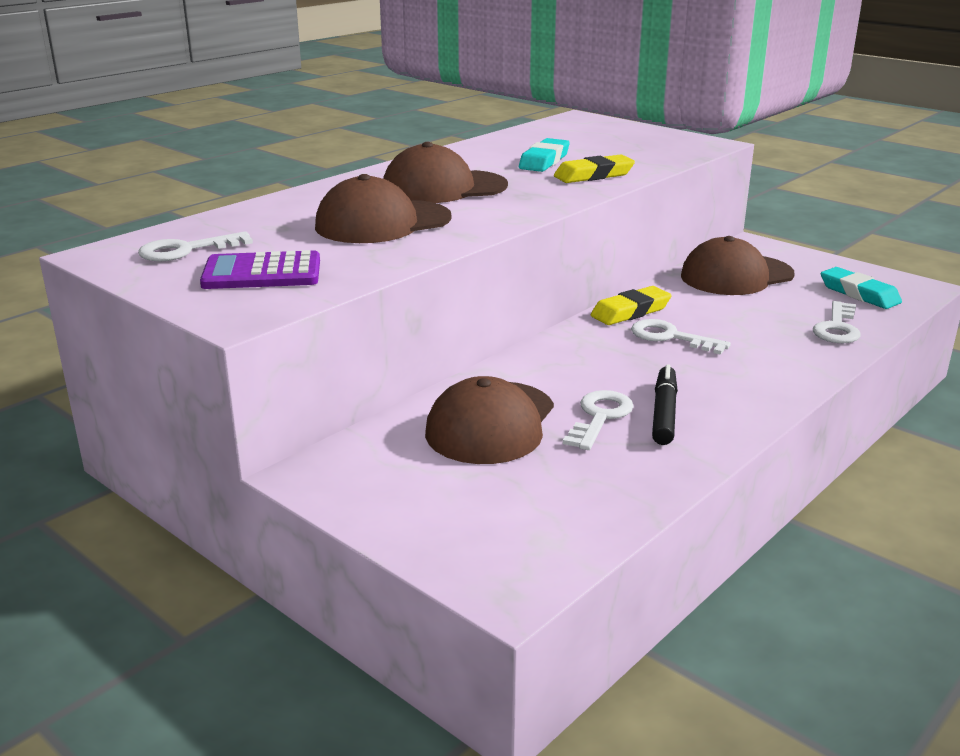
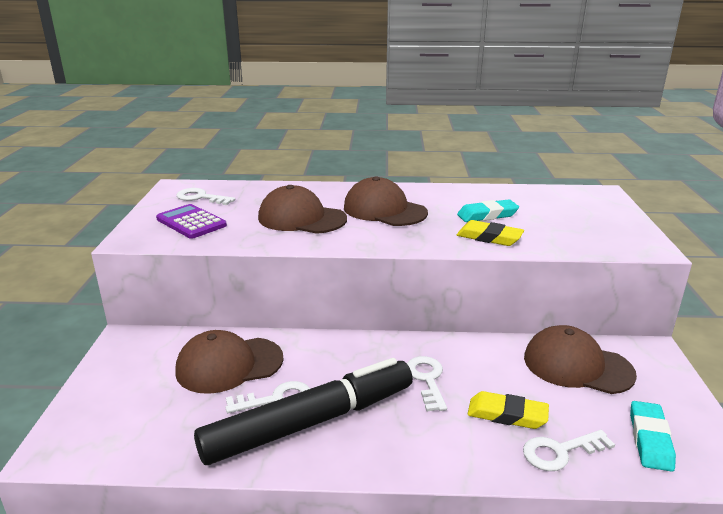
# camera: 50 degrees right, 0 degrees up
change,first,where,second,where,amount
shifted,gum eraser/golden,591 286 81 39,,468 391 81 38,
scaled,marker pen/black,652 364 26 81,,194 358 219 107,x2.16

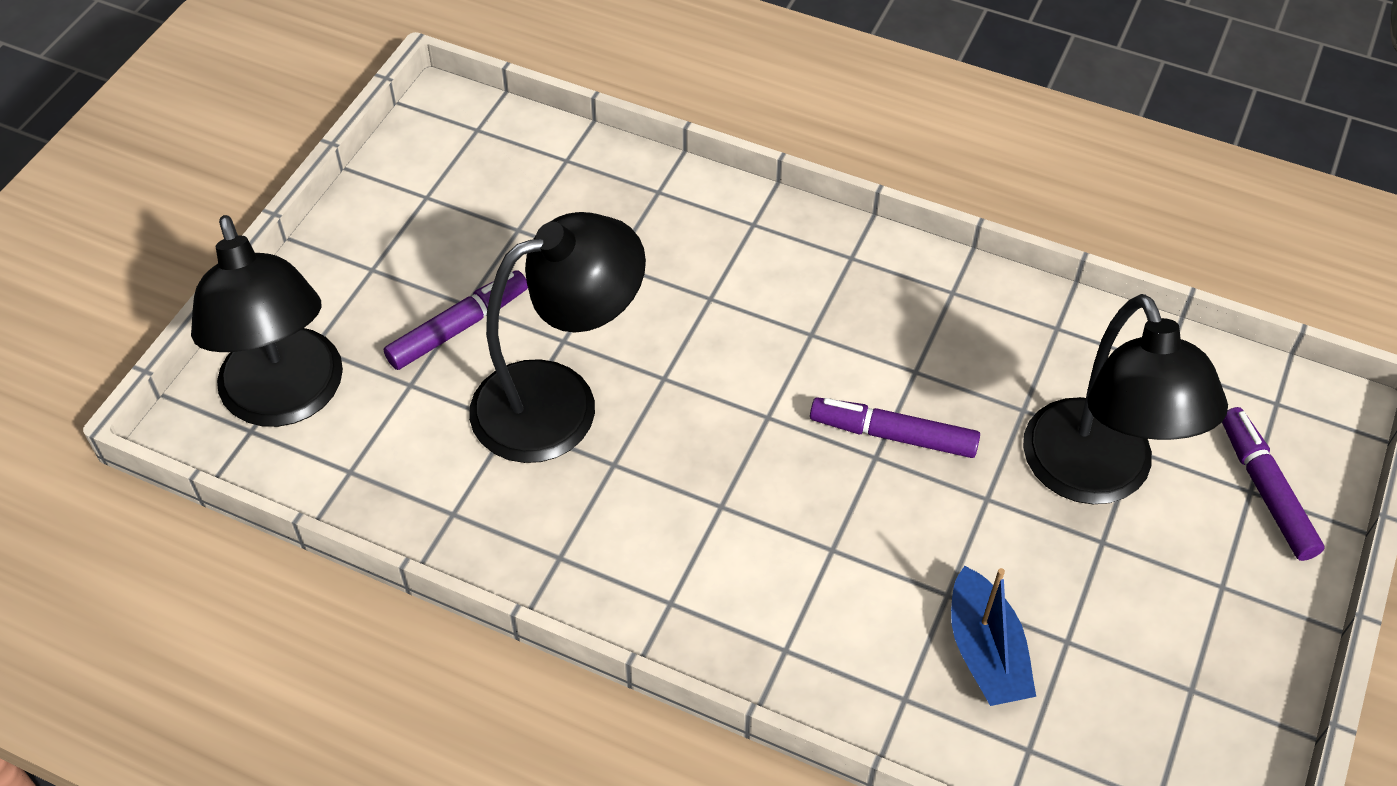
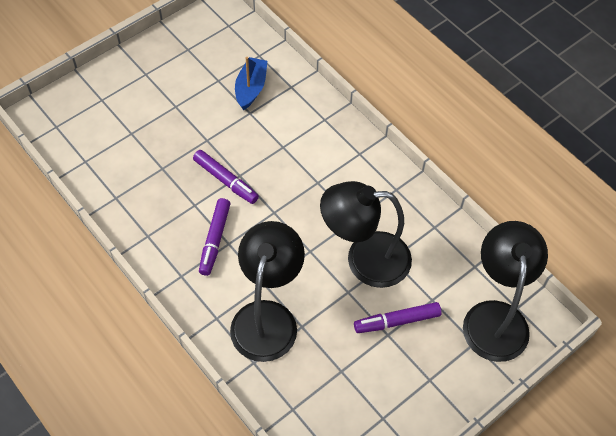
# camera: 155 degrees left, 5 degrees up
change,first,where,second,where,amount
shifted,lamp/black,1023 294 205 210,,230 221 75 141,
shifted,marker pen/royal purple,1222 407 103 154,,199 198 31 78,

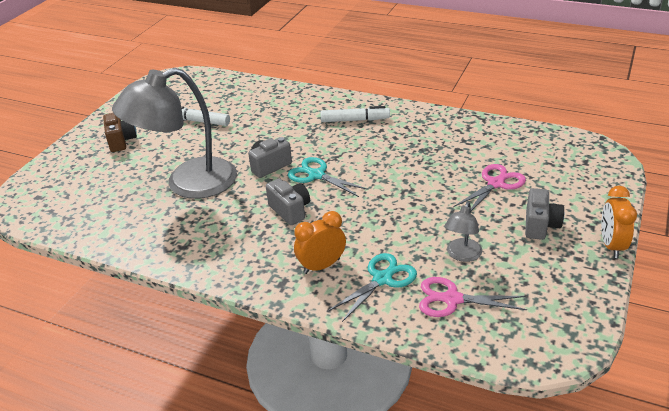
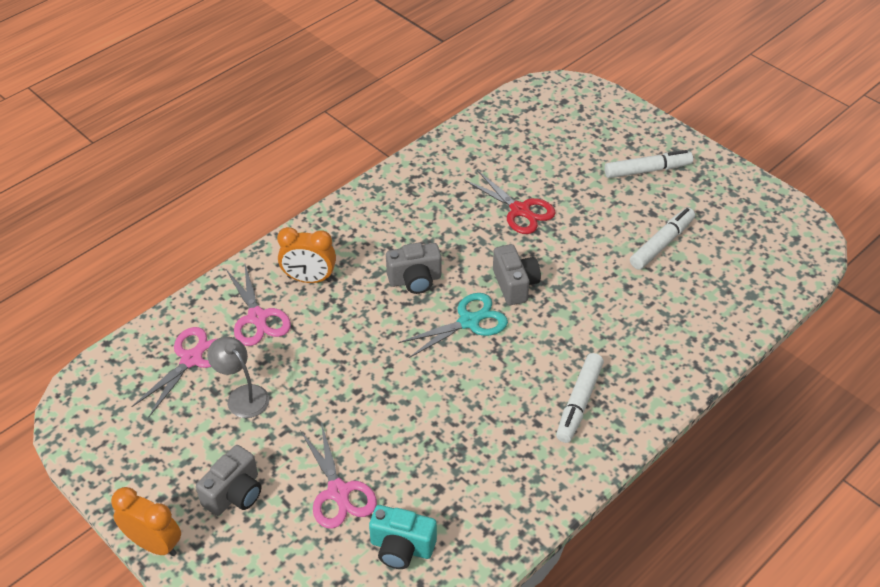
# camera: 110 degrees right, 10 degrees up
change,first,where,second,where,amount
new,,,camera/aqua,369 505 68 64,
swapped,camera/russet,103 113 34 39,marker pen/snow-white,604 150 89 28,
swapped,lamp/grey,112 68 125 131,shears/crimson,464 170 92 64,
repainted,shears/aqua,327 253 90 69,shears/rosy,226 265 65 81,
rotated,clock/orange-coloured,294 211 52 63,,277 227 59 56,105 degrees clockwise
rotated,camera/grey,525 188 39 52,,196 445 65 71,90 degrees counterclockwise

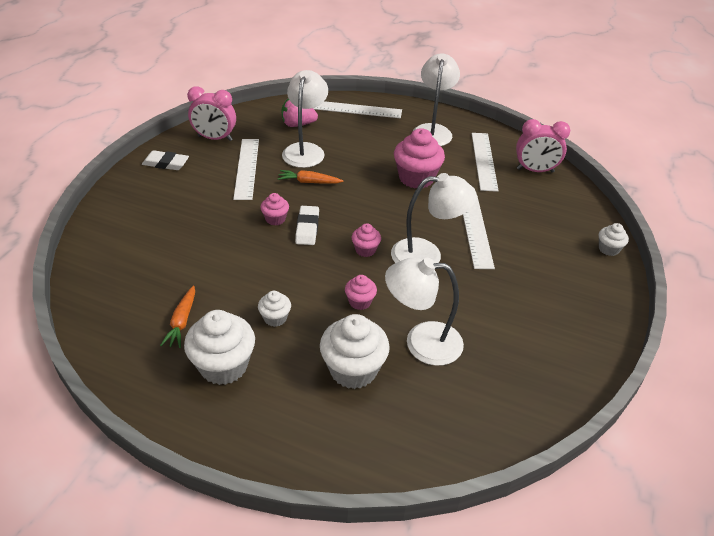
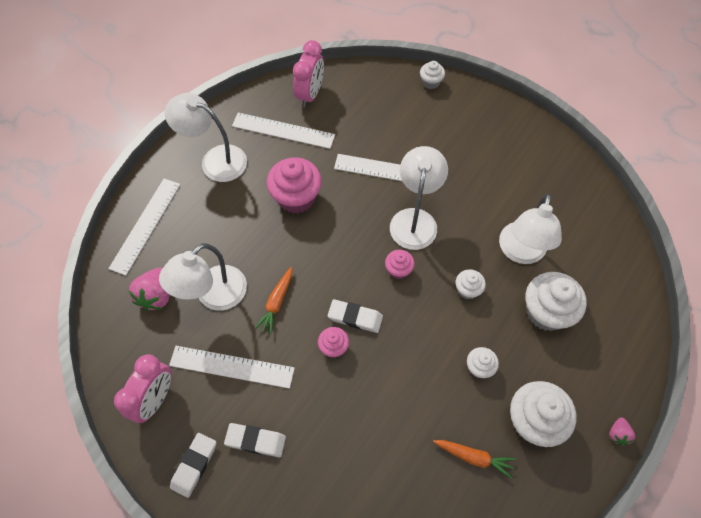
# camera: 75 degrees left, 20 degrees up
change,first,where,second,where,amount
new,,,gum eraser/snow-white,224 423 62 34,
new,,,strawberry/rosy,609 418 26 27,
repainted,fairy cake/rosy,345 275 32 35,fairy cake/snow-white,456 269 30 30,
rotated,lamp/snow-white,282 70 46 98,,159 243 88 68,75 degrees counterclockwise

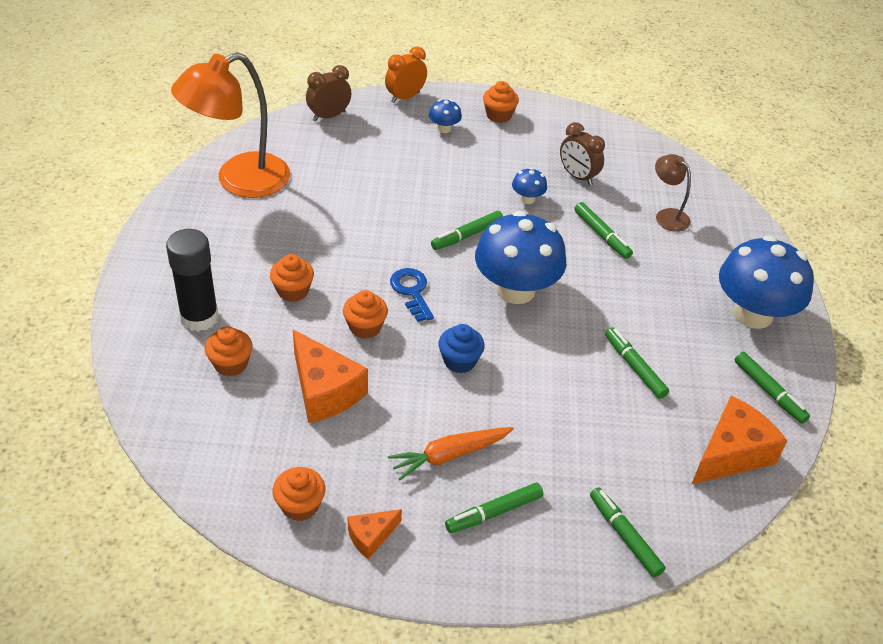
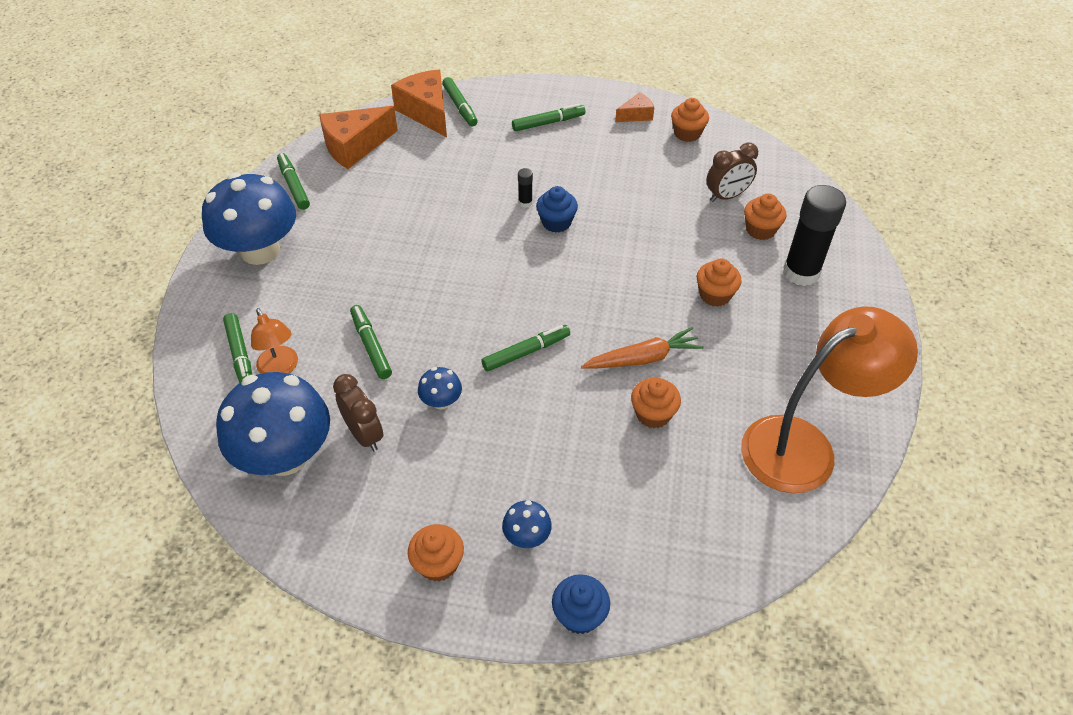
# camera: 170 degrees left, 5 degrees up
change,first,where,second,where,amount
gone,latchkey/cobalt,390 268 44 54,,,
new,,,stick of glue/black,518 168 15 40,
shifted,cheese wedge/orange-coloured,293 329 75 94,,391 70 56 67,
shifted,clock/russet,306 65 45 56,,706 143 52 59,
shifted,fairy cake/orange-coloured,343 290 45 49,,631 378 50 50,
shifted,carrot/orange-coloured,388 427 126 53,,581 327 122 42,
shifted,toadstool/cobalt,475 211 91 93,,216 372 114 104,
shifted,marker pen/green,605 327 64 72,,223 313 29 70,
swapped,clock/orange-coloured,385 46 42 57,fairy cake/cobalt,552 574 58 60,
repainted,lamp/russet,655 154 36 78,lamp/orange-coloured,251 308 47 66,

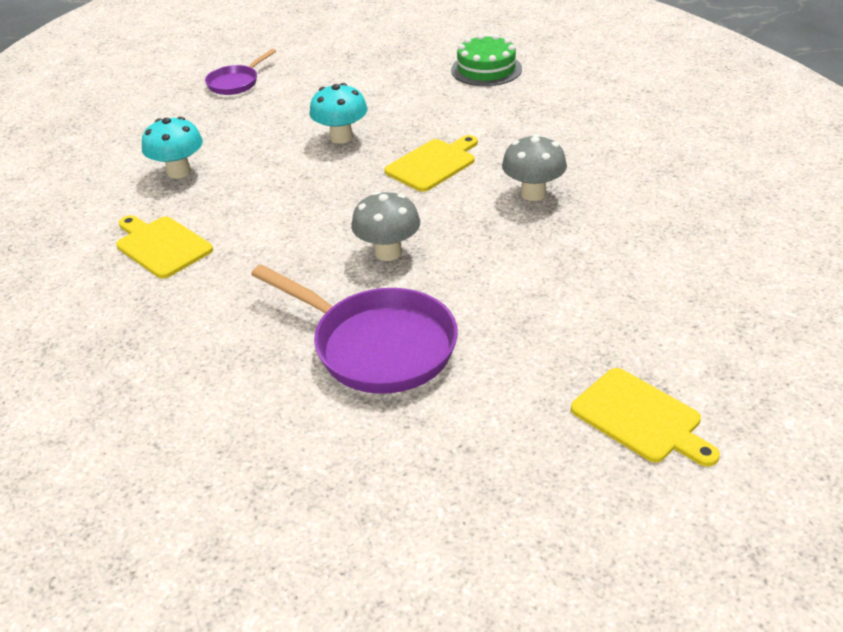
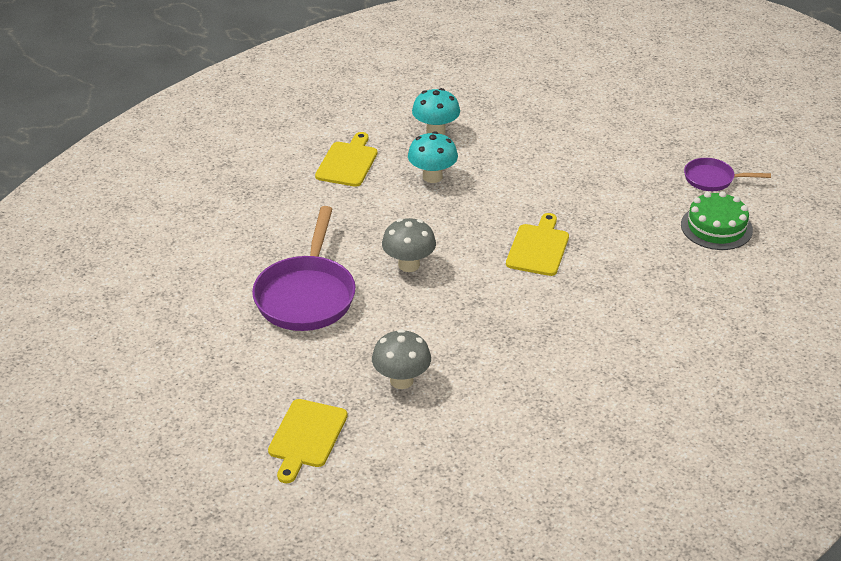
# camera: 60 degrees right, 0 degrees up
change,first,where,second,where,amount
shifted,frying pan/royal purple,205 49 71 46,,684 158 87 33,
shifted,toadstool/aqua,309 83 59 61,,408 131 50 52,
shifted,toadstool/grey,502 134 65 67,,372 329 59 60,
rotated,cutting board/golden,384 135 94 57,,506 213 63 63,90 degrees counterclockwise

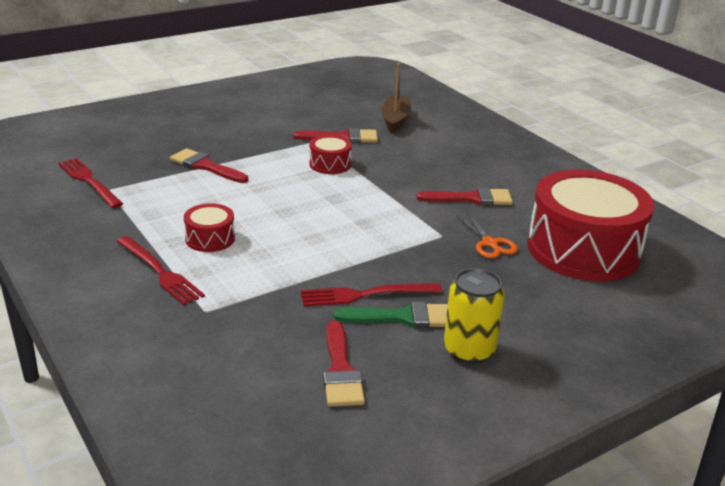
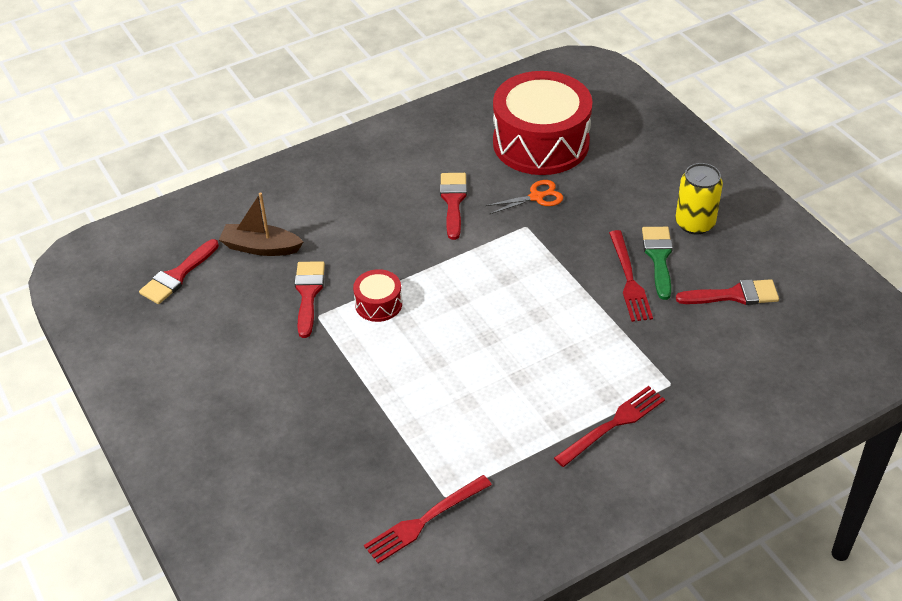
# camera: 85 degrees left, 15 degrees up
change,first,where,second,where,amount
gone,snare drum/crimson,184 203 51 49,,,
shifted,paint brush/crimson,170 148 78 35,,139 239 80 65,

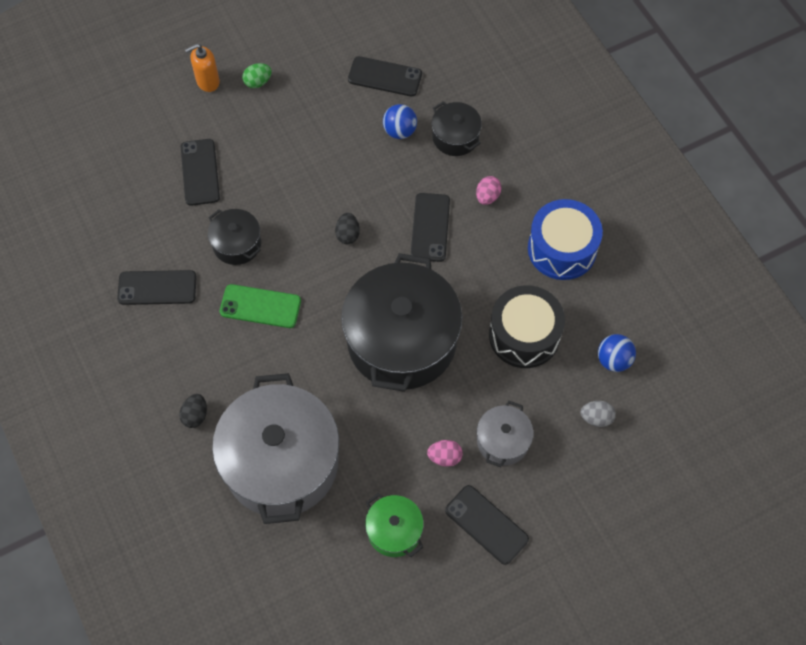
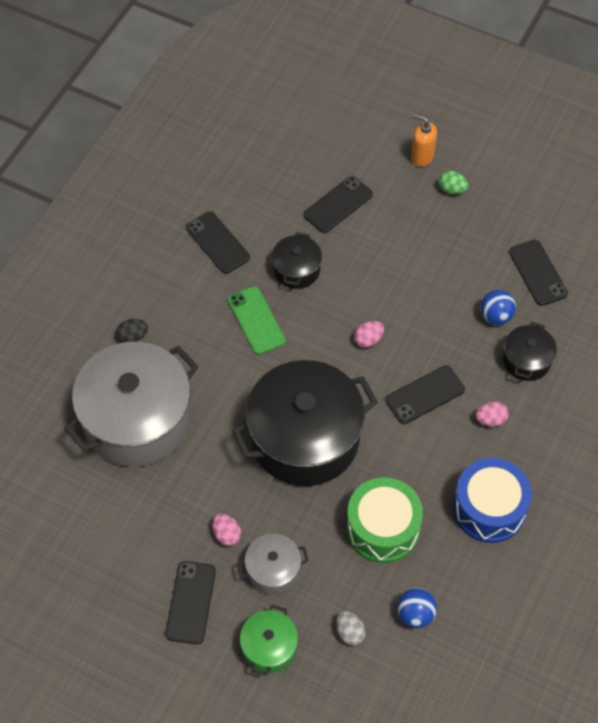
# camera: 55 degrees right, 5 degrees down
change,first,where,second,where,amount
shifted,cooking pot/green,365 493 59 64,,240 605 58 71,
repainted,egg/black,335 213 25 31,egg/rosy,354 321 30 27,
repainted,snare drum/black,489 285 76 83,snare drum/green,346 477 77 86,

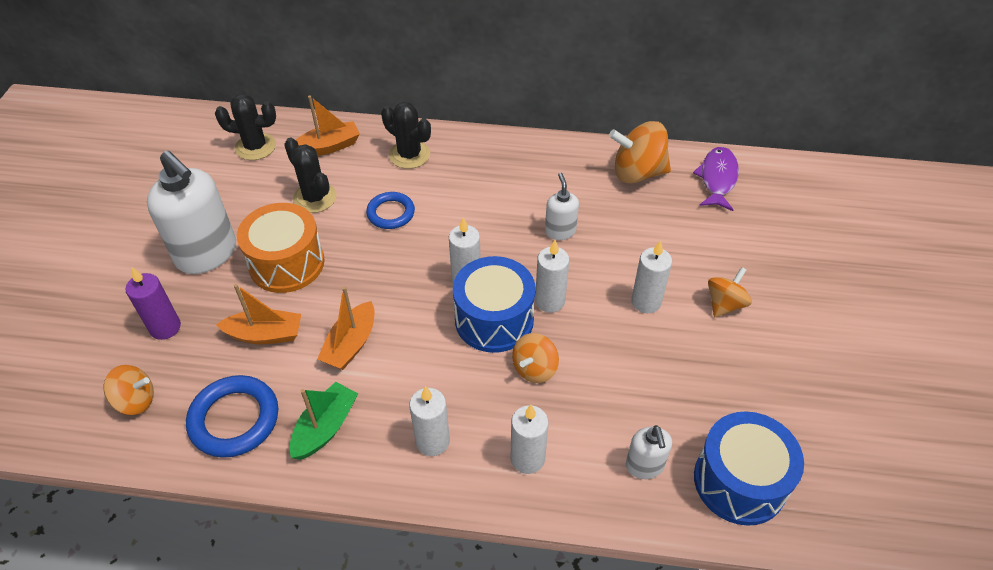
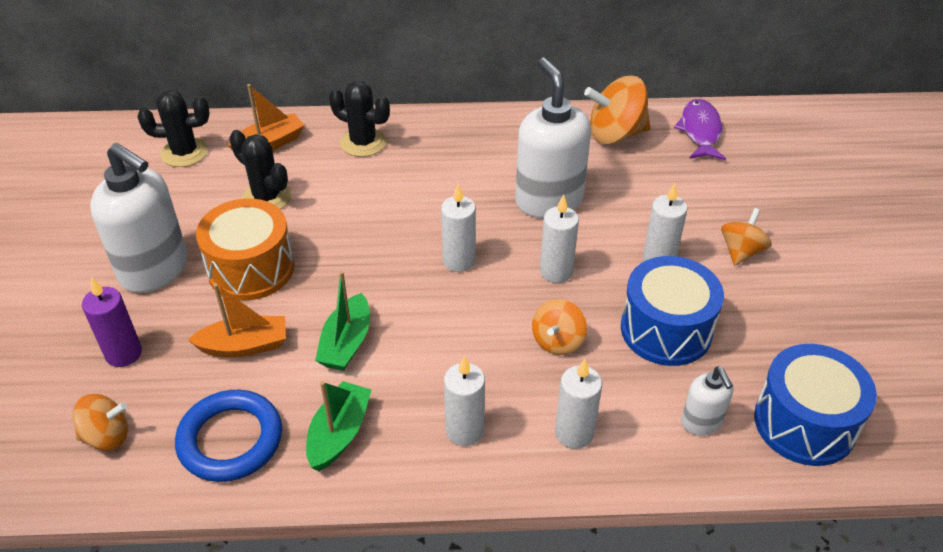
# camera: 10 degrees left, 5 degrees down
change,first,where,second,where,amount
gone,hoop/cobalt,366 192 49 37,,,
shifted,snare drum/cobalt,453 256 83 97,,621 256 103 110,
repainted,sailboat/orange-coloured,317 286 58 84,sailboat/green,315 271 55 100,
scaled,soap dispenser/snow-white,545 173 34 67,,515 58 76 160,x2.01

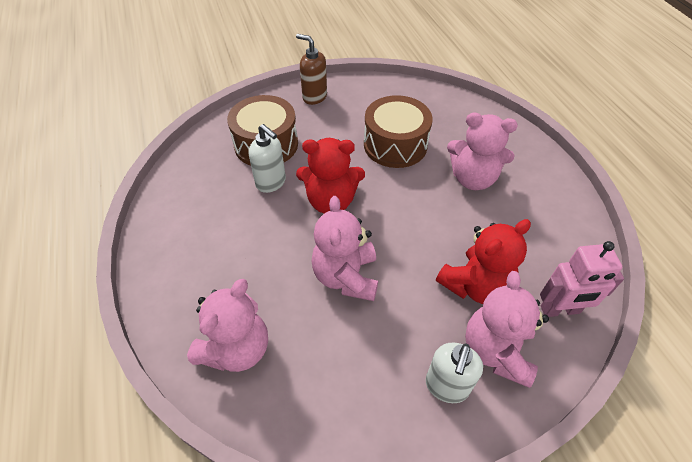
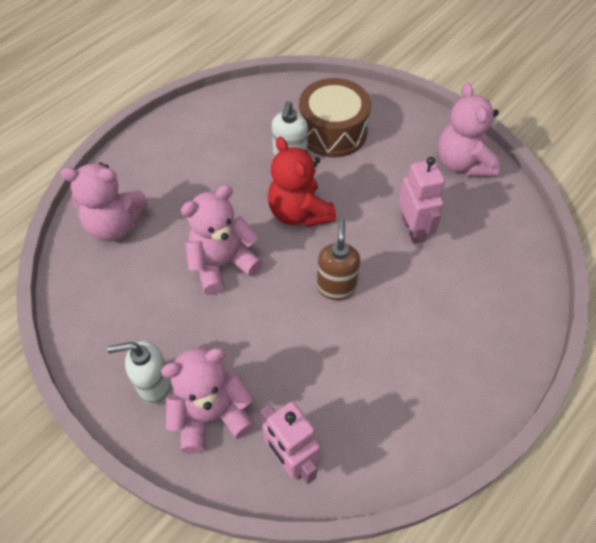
# camera: 60 degrees right, 5 degrees up
change,first,where,second,where,amount
gone,teddy bear/crimson,436 219 95 85,,,
shifted,soap dispenser/russet,296 34 31 71,,317 218 43 82,
shifted,teddy bear/rosy,447 113 71 77,,438 83 62 94,
swapped,snare drum/russet,364 95 69 73,robot figure/rosy,399 157 46 87,

